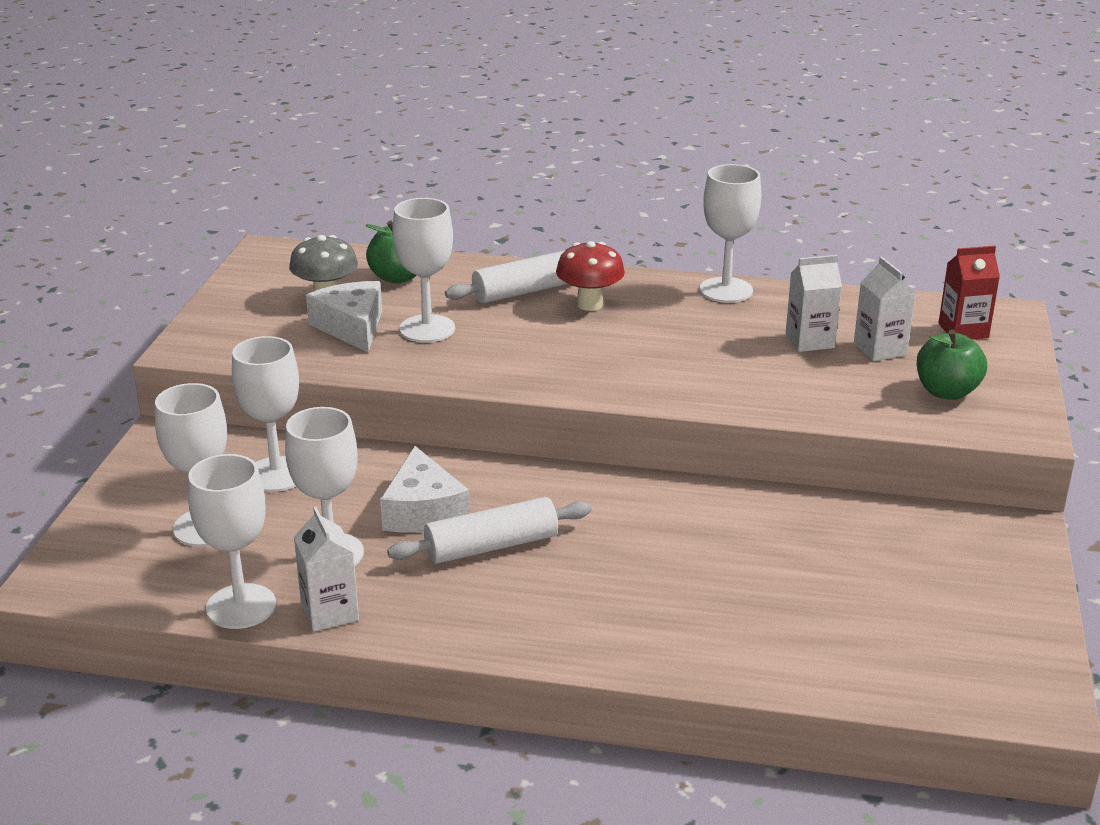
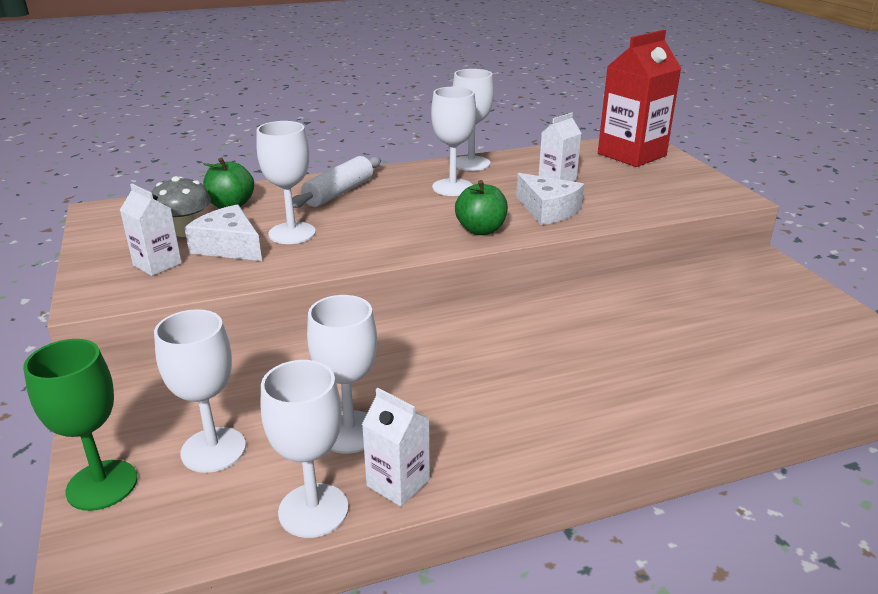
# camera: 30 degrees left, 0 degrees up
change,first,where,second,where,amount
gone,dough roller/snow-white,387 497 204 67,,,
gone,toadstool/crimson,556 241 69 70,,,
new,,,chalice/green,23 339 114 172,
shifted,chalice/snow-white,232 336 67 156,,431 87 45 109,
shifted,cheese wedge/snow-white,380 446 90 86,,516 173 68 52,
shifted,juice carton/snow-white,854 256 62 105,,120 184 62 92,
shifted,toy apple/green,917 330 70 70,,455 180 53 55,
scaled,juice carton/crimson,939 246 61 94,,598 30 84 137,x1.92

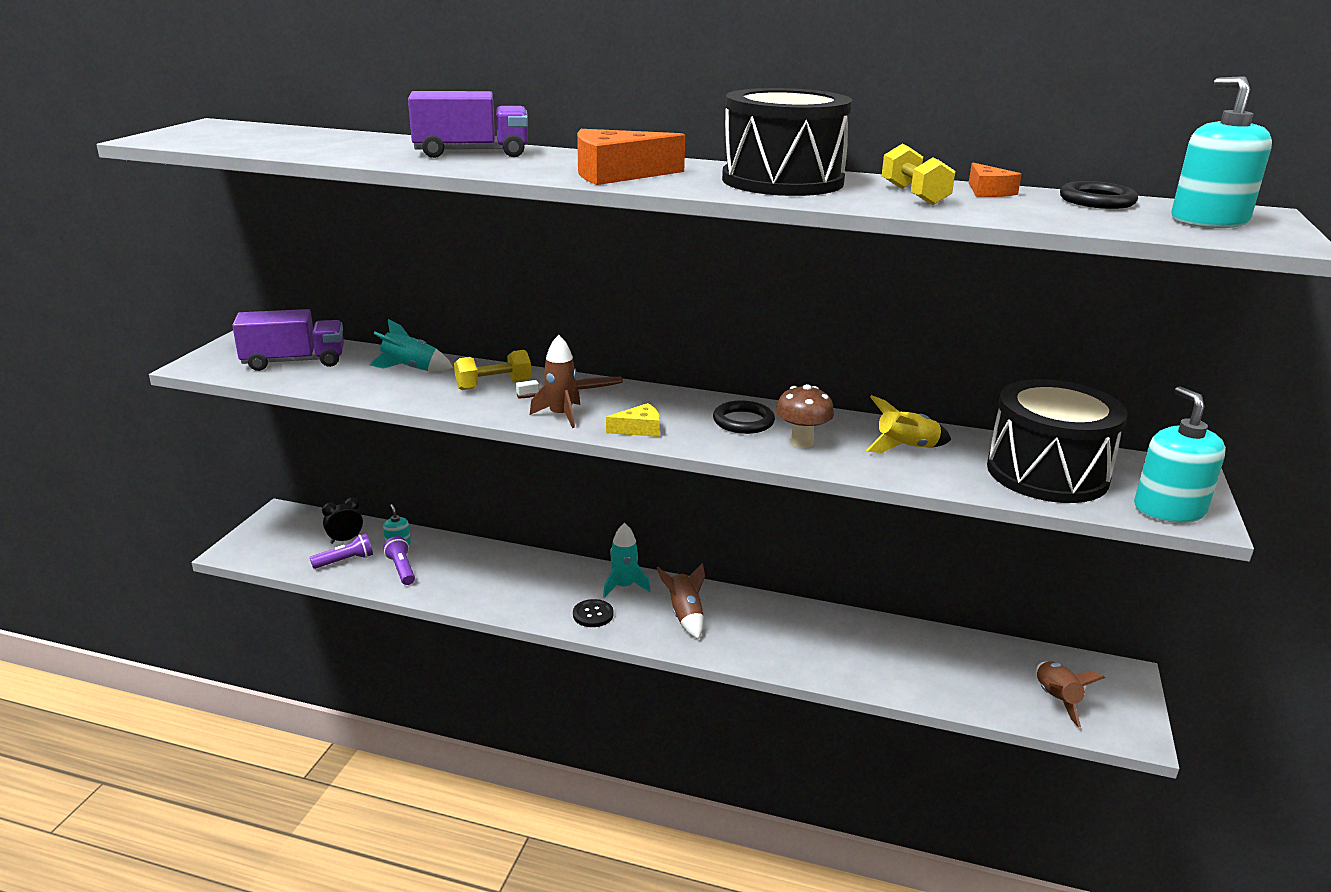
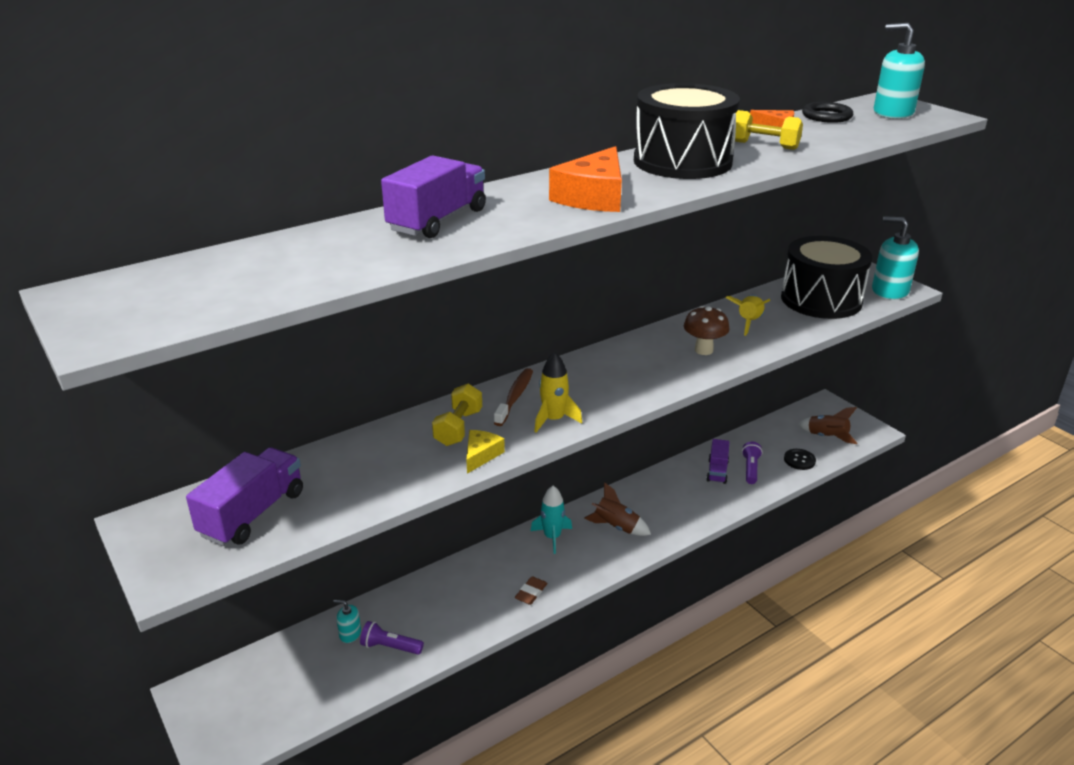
# camera: 50 degrees left, 5 degrees up
change,first,where,second,where,amount
gone,clock/black,322 498 41 46,,,
gone,toy rocket/aqua,369 319 84 52,,,
gone,hoop/black,713 400 62 34,,,
new,,,gum eraser/russet,515 576 33 29,
new,,,toy truck/royal purple,706 439 23 45,
shifted,torch/royal purple,310 533 63 36,,742 442 21 42,
shifted,shirt button/black,573 599 41 28,,784 449 32 21,
shifted,cheese wedge/golden,606 403 54 34,,466 430 39 44,
repainted,toy rocket/russet,530 335 50 93,toy rocket/golden,534 352 48 81,

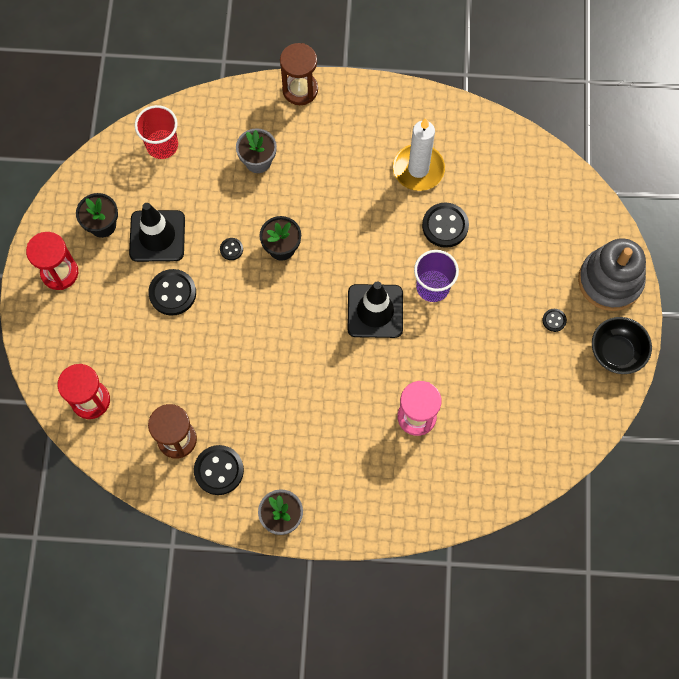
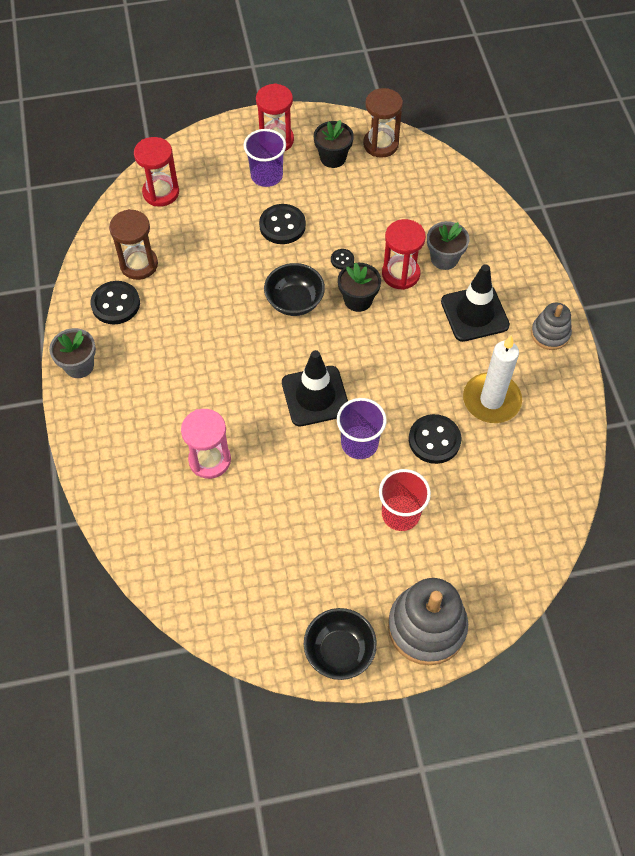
# camera: 75 degrees right, 10 degrees down
change,first,where,second,where,amount
gone,shirt button/black,542 309 25 23,,,
new,,,tumbler/royal purple,244 129 42 58,
new,,,serving bowl/black,264 263 61 53,
new,,,sandglass/crimson,382 219 44 71,
new,,,stacking rings/grey,531 303 41 47,
shifted,traffic cone/black,129 203 56 59,,441 264 69 78,
shifted,tumbler/crimson,135 105 43 54,,379 469 52 62,
shifted,sandglass/russet,280 43 38 62,,363 88 40 70,

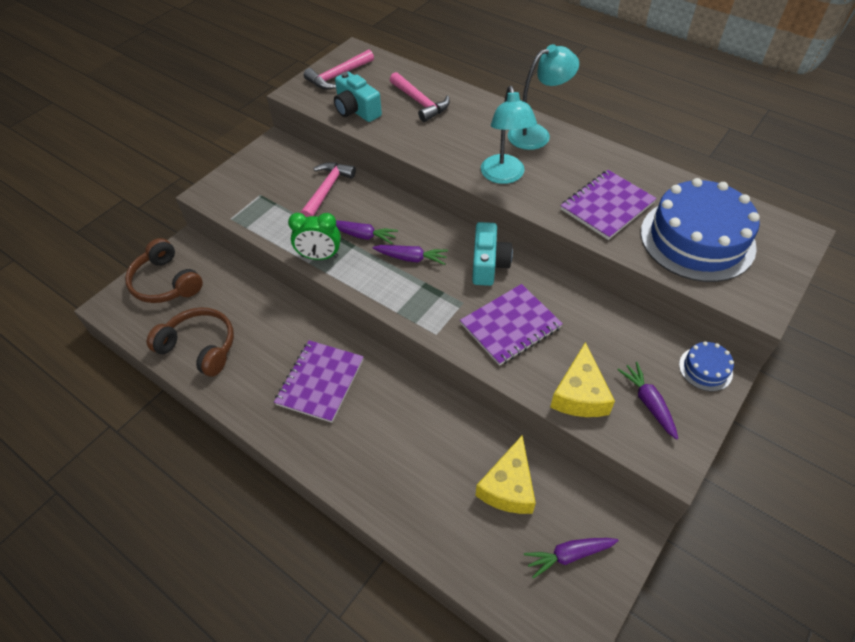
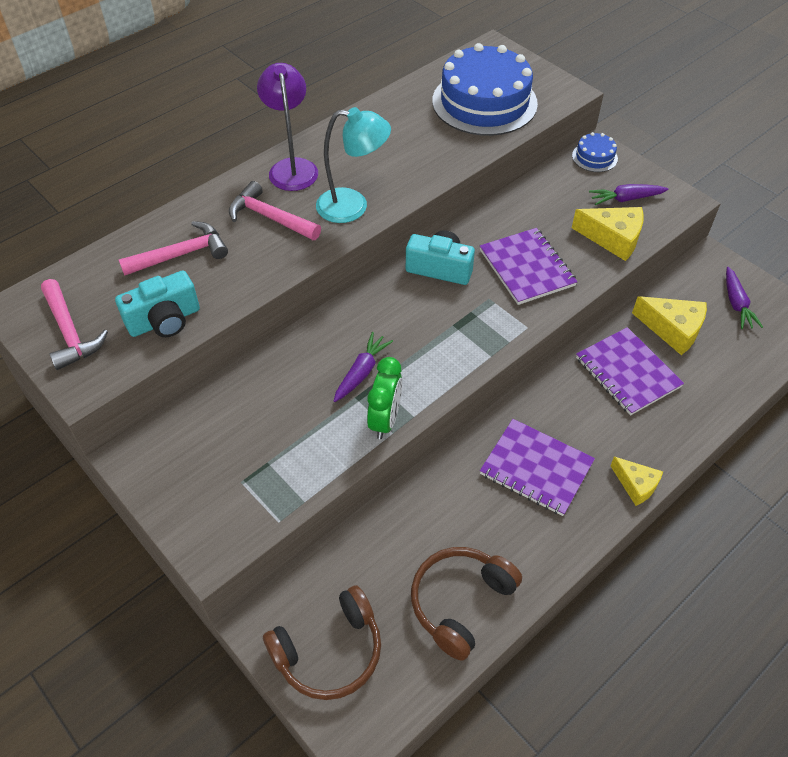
# camera: 80 degrees left, 0 degrees up
change,first,where,second,where,amount
gone,carrot/royal purple,373 245 75 20,,,
new,,,cheese wedge/golden,611 457 52 49,
shifted,carpenter's hammer/rosy,301 162 55 55,,229 181 92 59,
shifted,notebook/royal purple,561 170 96 70,,576 327 108 89,
repainted,lamp/aqua,508 44 71 106,lamp/royal purple,257 63 61 128,

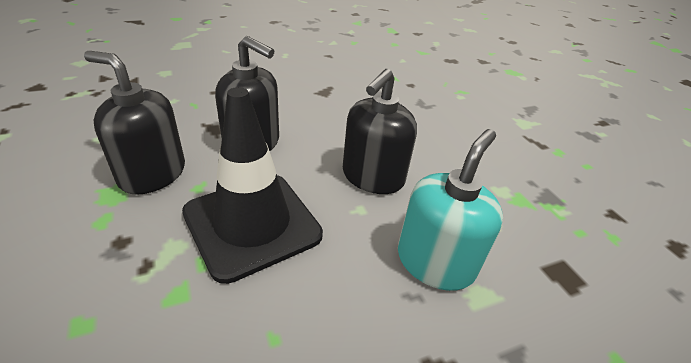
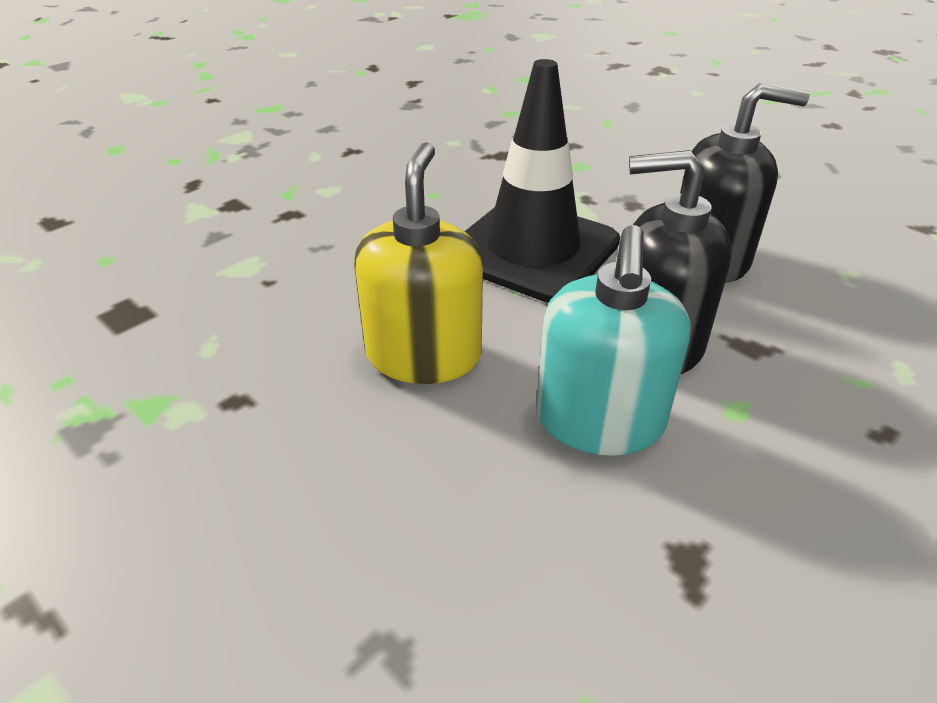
# camera: 160 degrees right, 0 degrees up
change,first,where,second,where,amount
shifted,soap dispenser/aqua,398 129 105 162,,536 225 154 231,
repainted,soap dispenser/black,343 69 74 125,soap dispenser/golden,354 142 129 242,

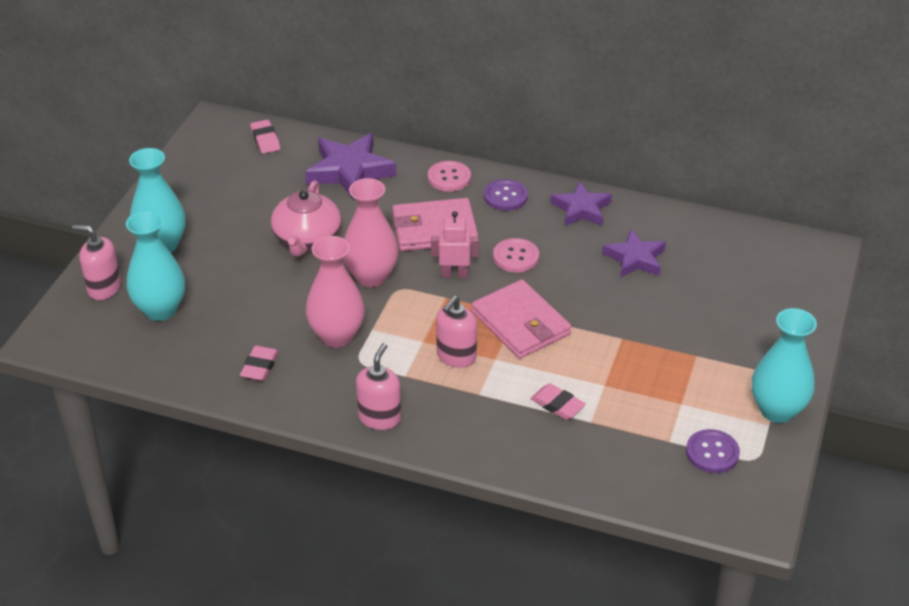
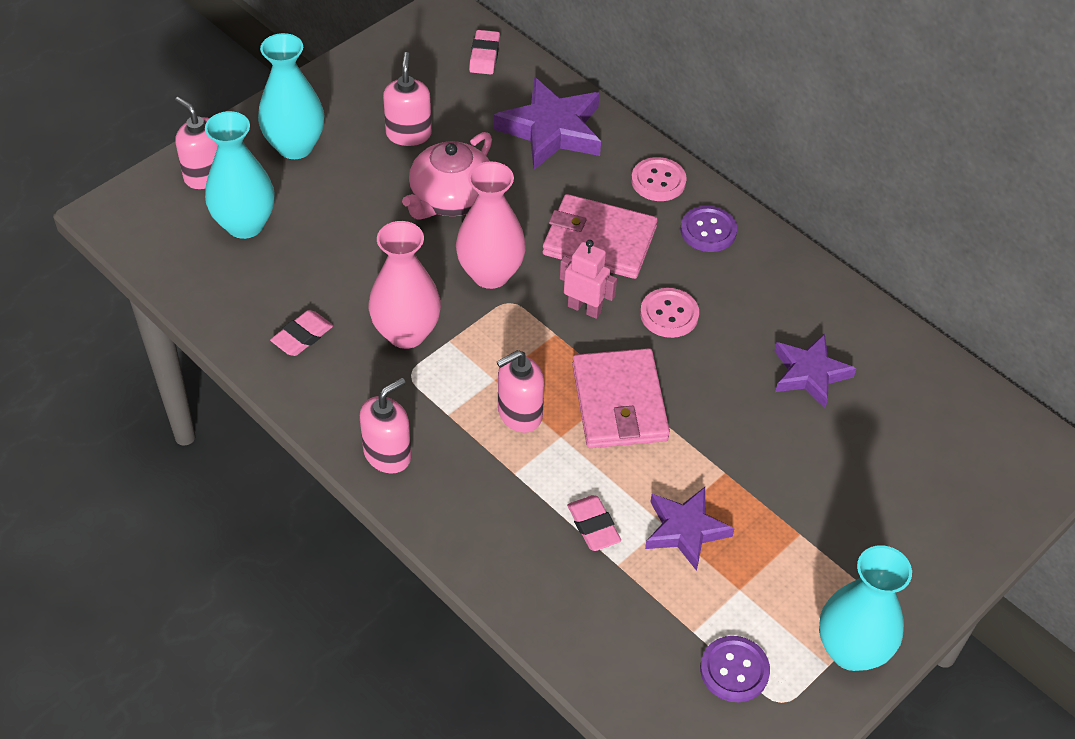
# camera: 25 degrees right, 10 degrees up
change,first,where,second,where,amount
new,,,soap dispenser/rosy,383 52 49 94,
shifted,star shape/royal purple,550 181 62 45,,645 487 90 84,

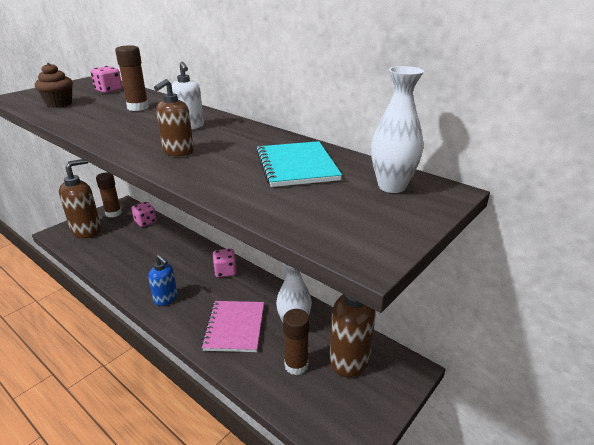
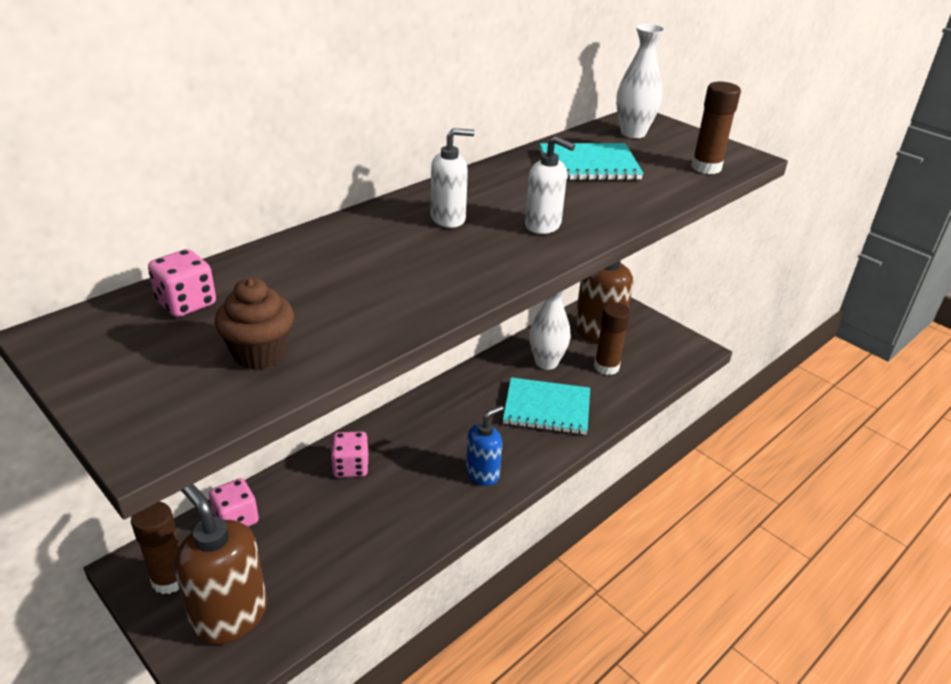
# camera: 85 degrees left, 5 degrees up
change,first,where,second,where,amount
shifted,stick of glue/russet,115 45 34 66,,692 82 49 92,
shifted,die/rosy,212 249 25 29,,330 431 39 47,
repainted,soap dispenser/russet,154 79 40 77,soap dispenser/snow-white,525 136 50 98,
repainted,notebook/rosy,201 301 63 51,notebook/aqua,503 377 87 58,

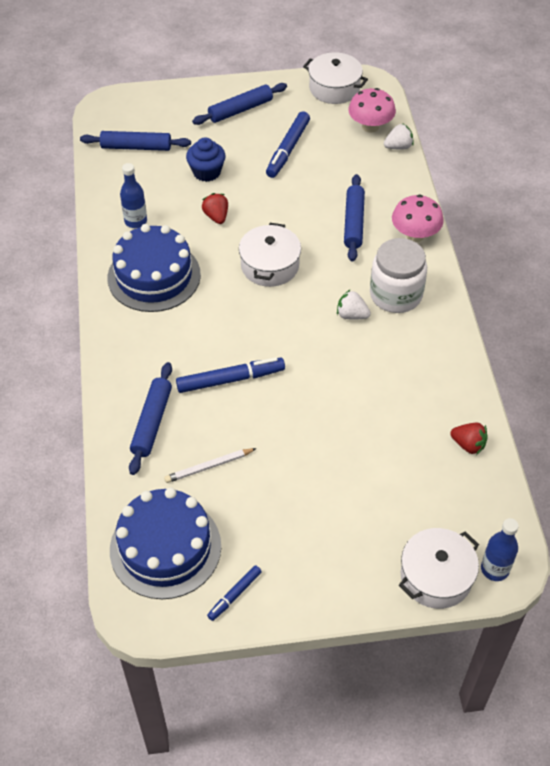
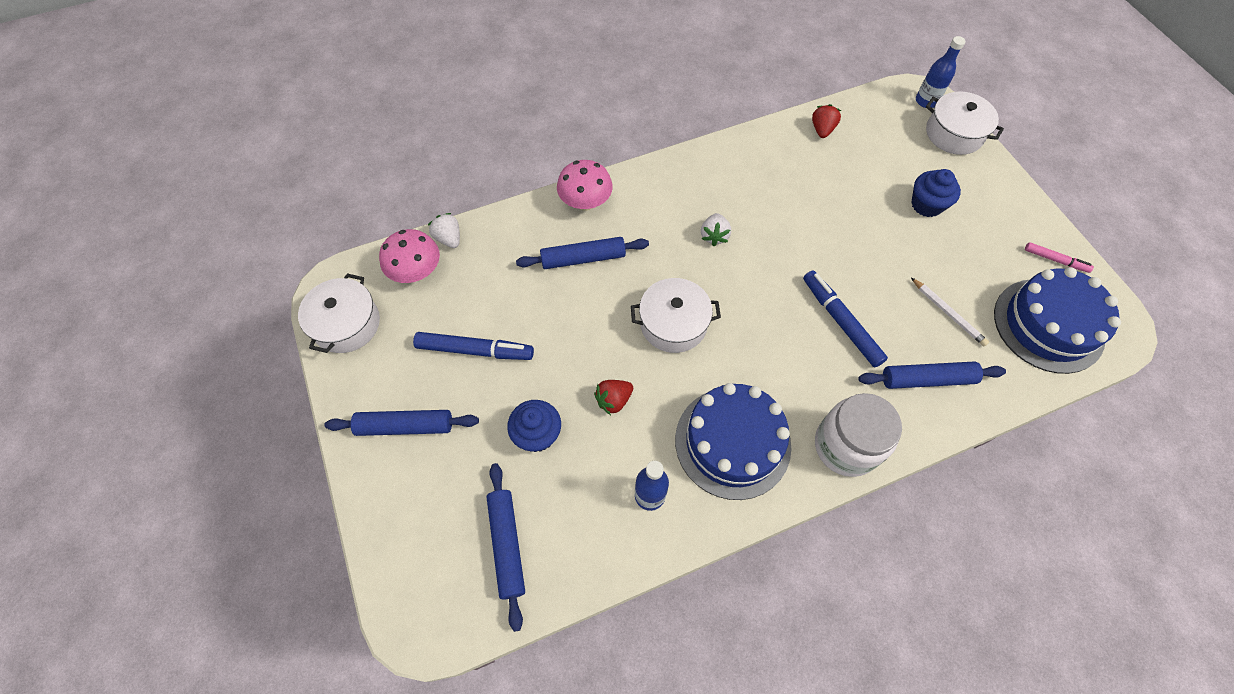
# camera: 105 degrees left, 10 degrees up
change,first,where,second,where,amount
new,,,fairy cake/cobalt,911 169 50 48,
shifted,jar/snow-white,370 238 57 75,,815 393 87 84,
repainted,marker pen/cobalt,207 565 55 56,marker pen/rosy,1025 242 69 31,
rotated,dough roller/cobalt,192 83 95 42,,324 410 155 26,45 degrees counterclockwise

